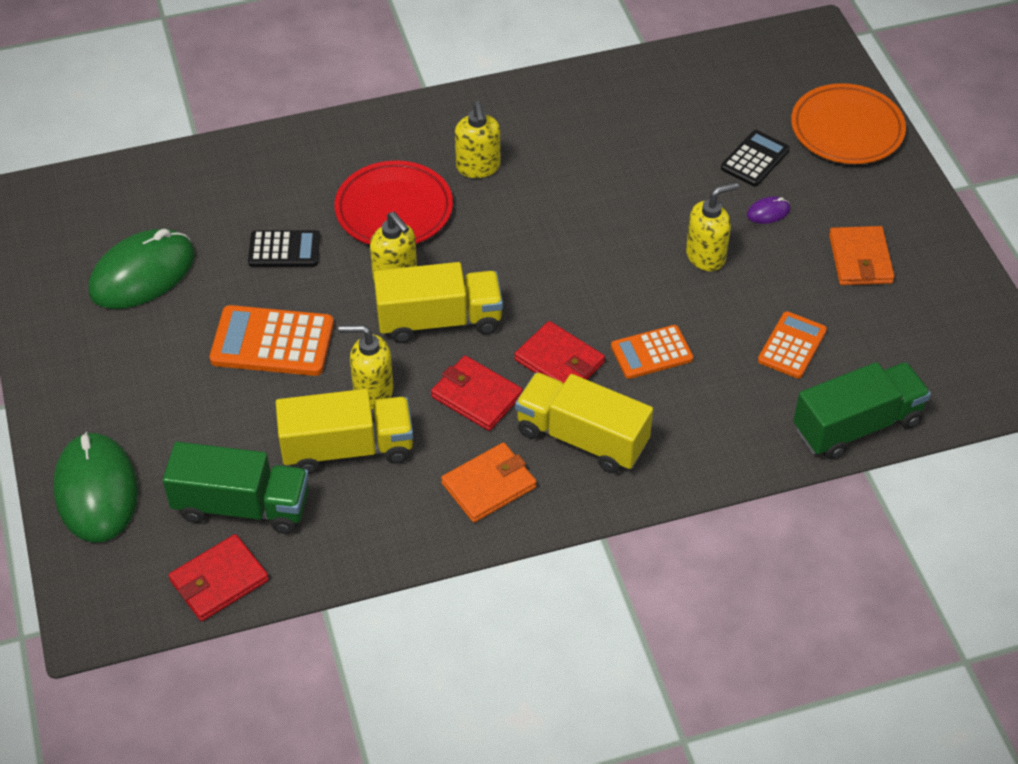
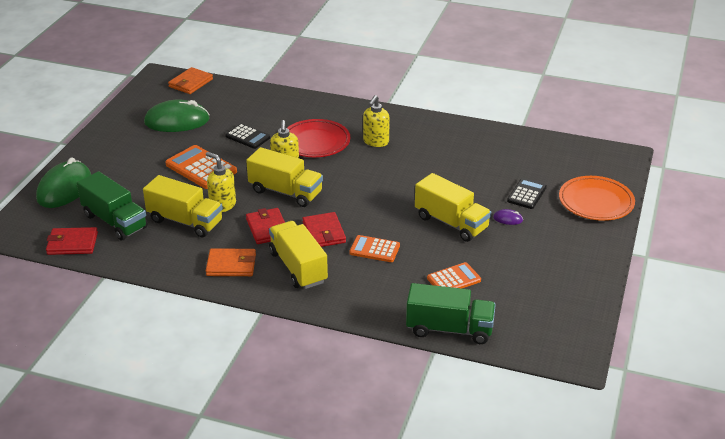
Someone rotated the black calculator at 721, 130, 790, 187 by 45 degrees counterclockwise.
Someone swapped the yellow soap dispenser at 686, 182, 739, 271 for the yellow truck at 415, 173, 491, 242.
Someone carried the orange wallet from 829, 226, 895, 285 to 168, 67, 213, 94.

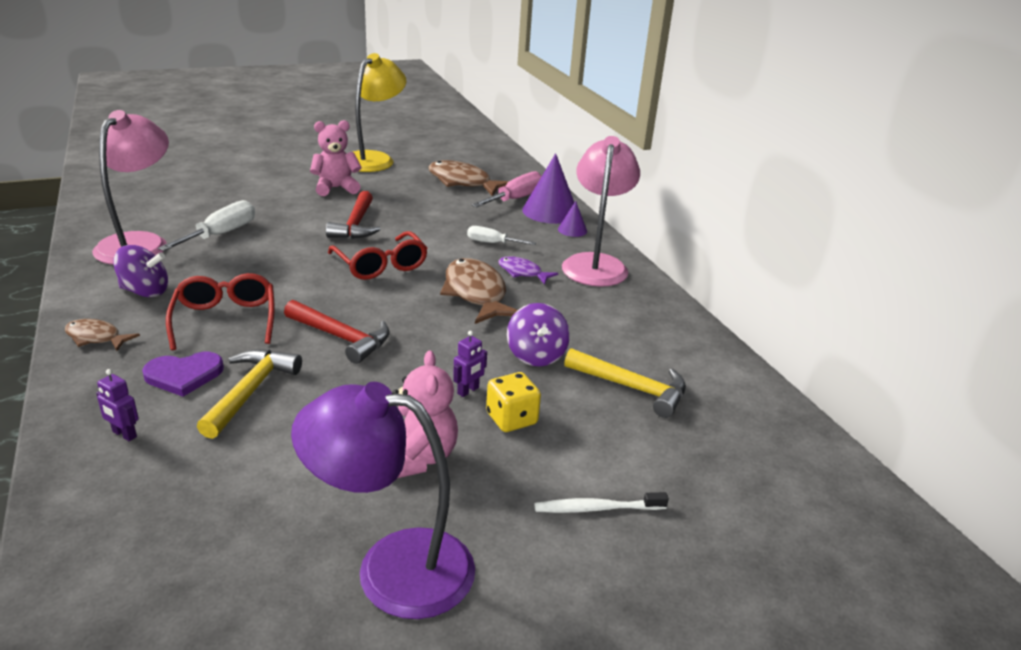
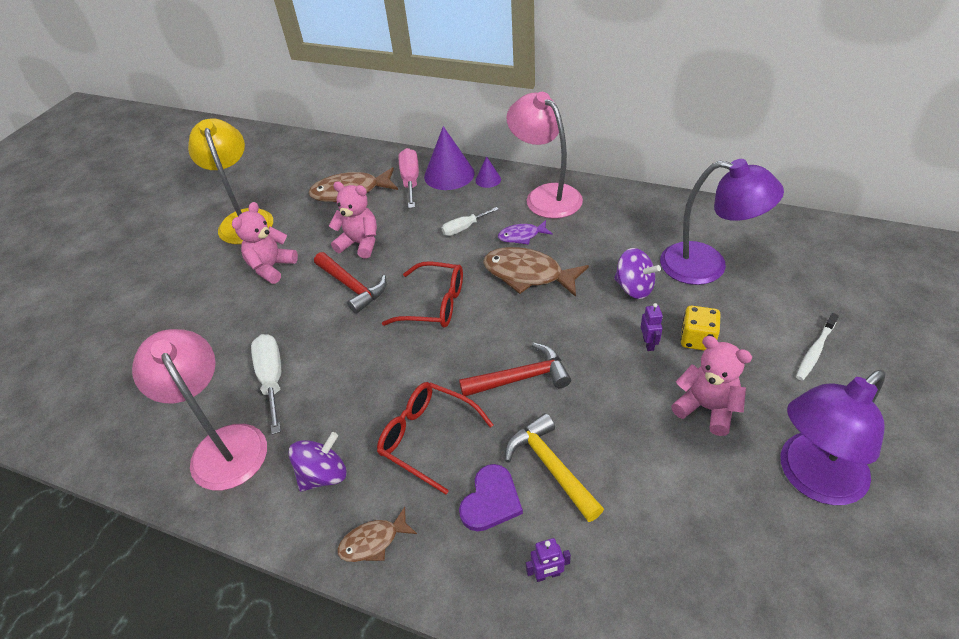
Someone swapped the yellow hammer at 564, 348, 686, 418 for the purple lamp at 660, 159, 784, 285.
Someone put down the pink teddy bear at 329, 182, 377, 258.

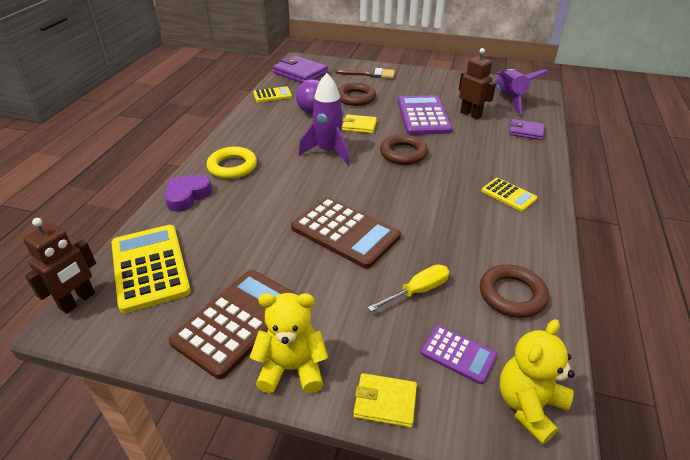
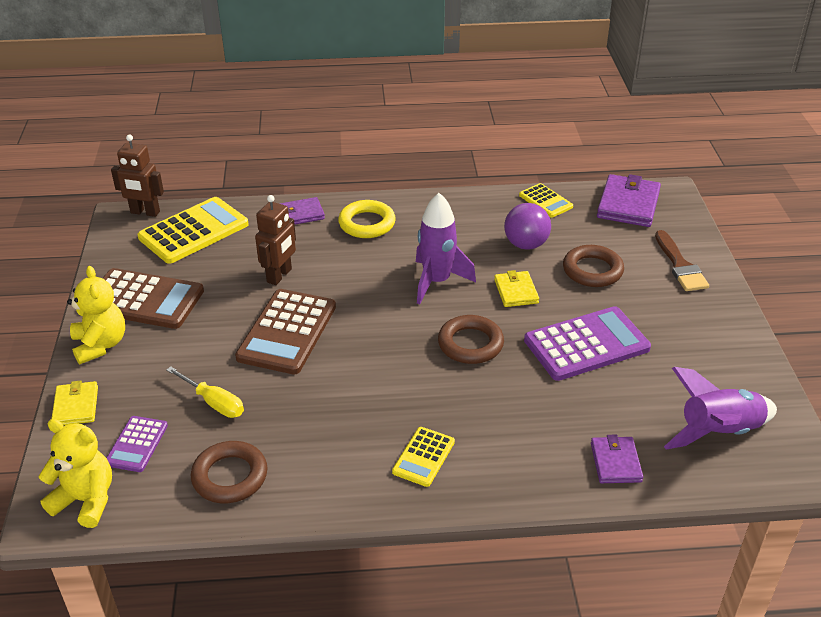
Someone carried the brown robot from 459, 48, 496, 119 to 255, 195, 296, 285.
Someone swapped the purple heart at 164, 175, 212, 212 for the purple wallet at 280, 197, 325, 224.

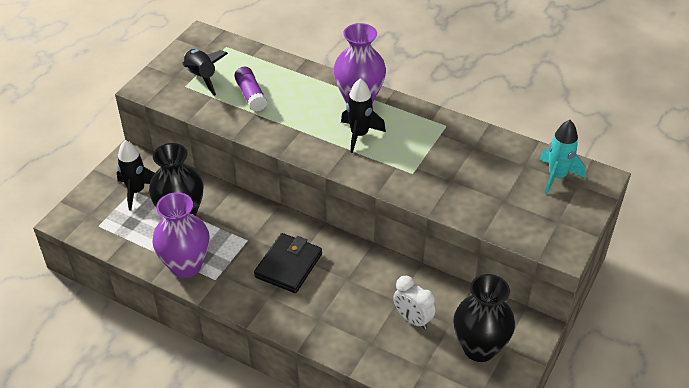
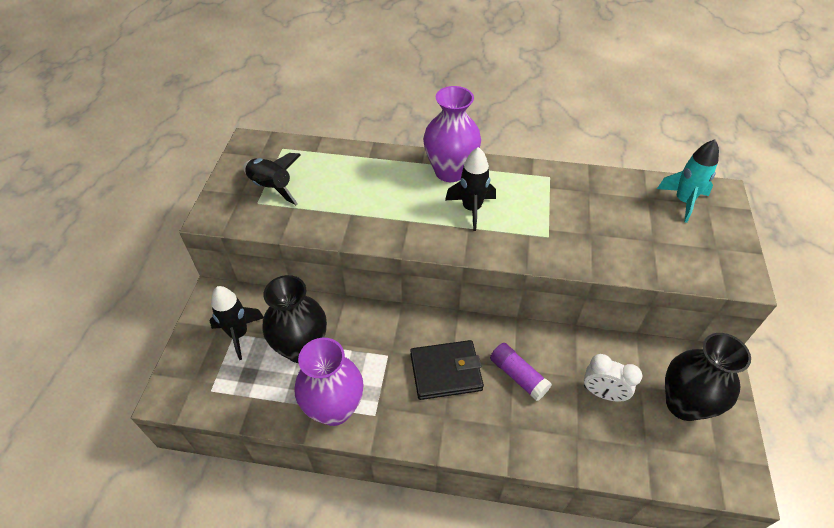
Someone carried the purple glue stick from 234, 67, 267, 112 to 490, 343, 552, 401.
Someone rotated the black wallet at 254, 233, 322, 293 by 75 degrees clockwise.

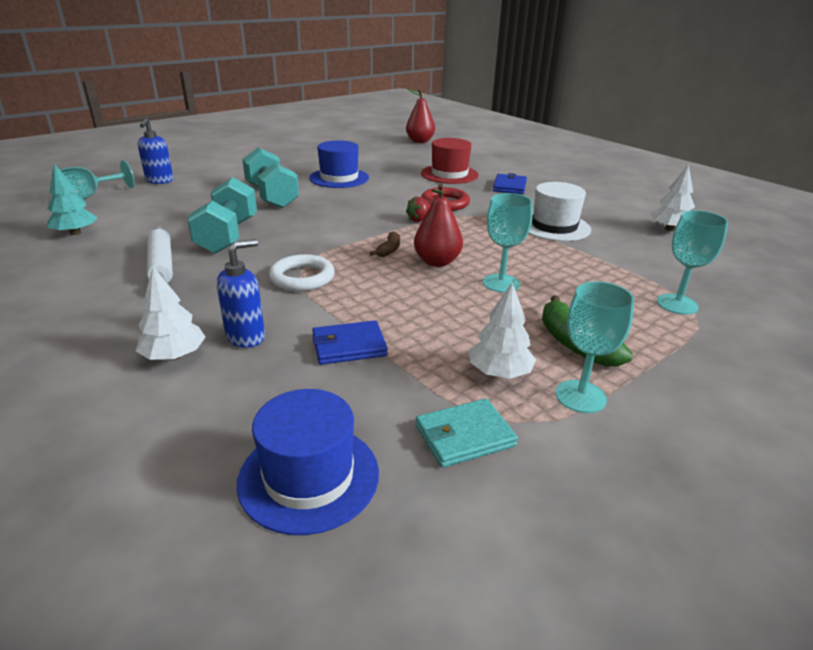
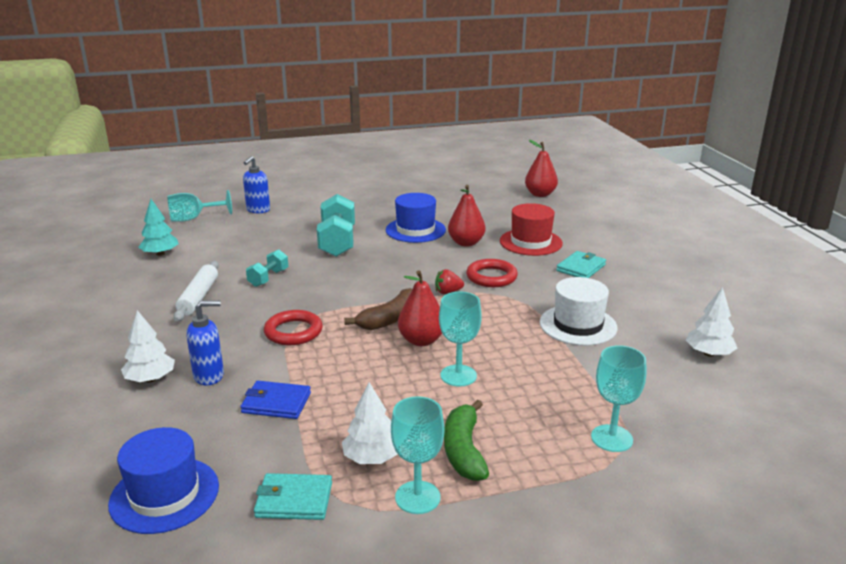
Someone repainted the blue wallet at 493, 173, 527, 194, which became the turquoise wallet at 556, 251, 606, 278.
Someone scaled the turquoise dumbbell at 187, 177, 257, 254 by 0.55.
Someone scaled the brown banana at 370, 231, 400, 257 by 1.77.
Someone repainted the white ring at 269, 254, 335, 291, which became the red ring at 264, 310, 323, 345.
Someone put down the red pear at 448, 185, 485, 247.

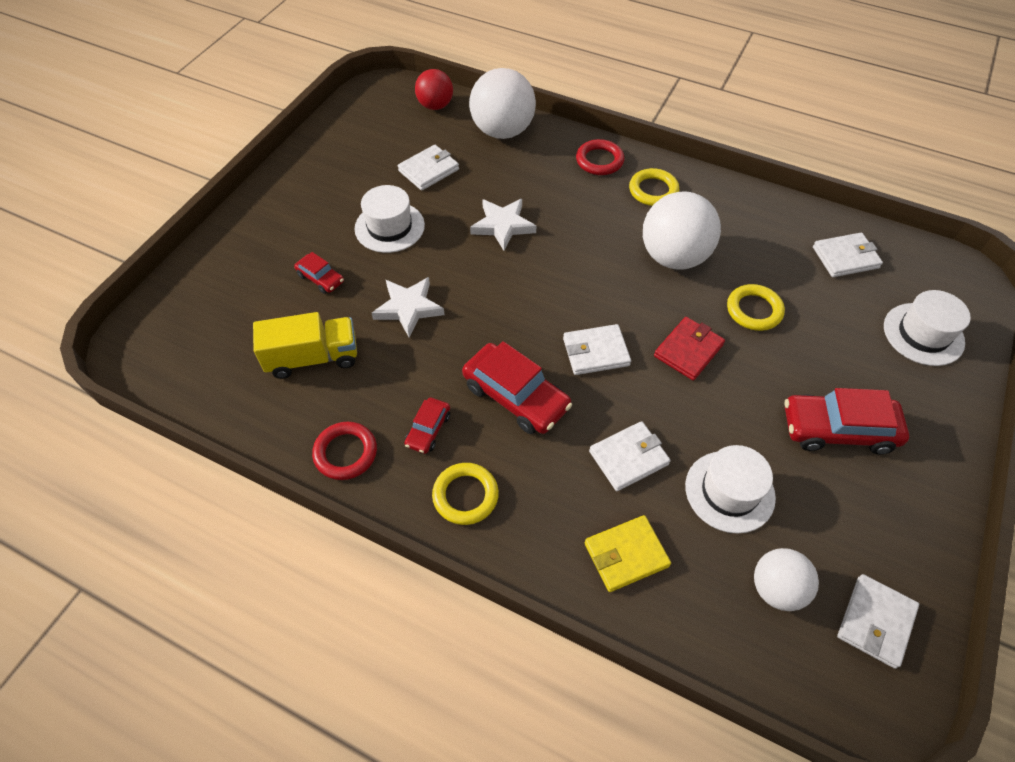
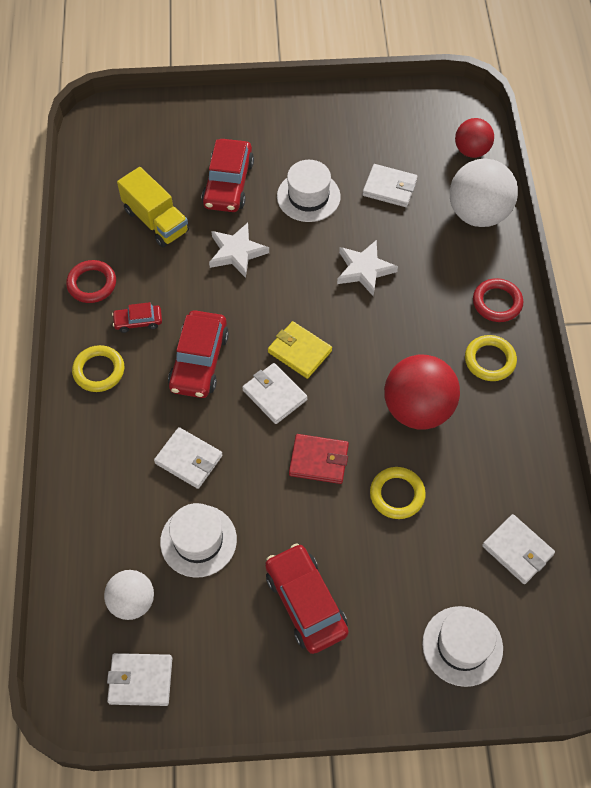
Someone repainted the white ball at 643, 191, 721, 270, which became the red ball at 384, 355, 460, 430.
Someone scaled the red car at 294, 252, 344, 294 by 1.90.
Someone carried the yellow wallet from 585, 515, 671, 592 to 268, 321, 332, 379.

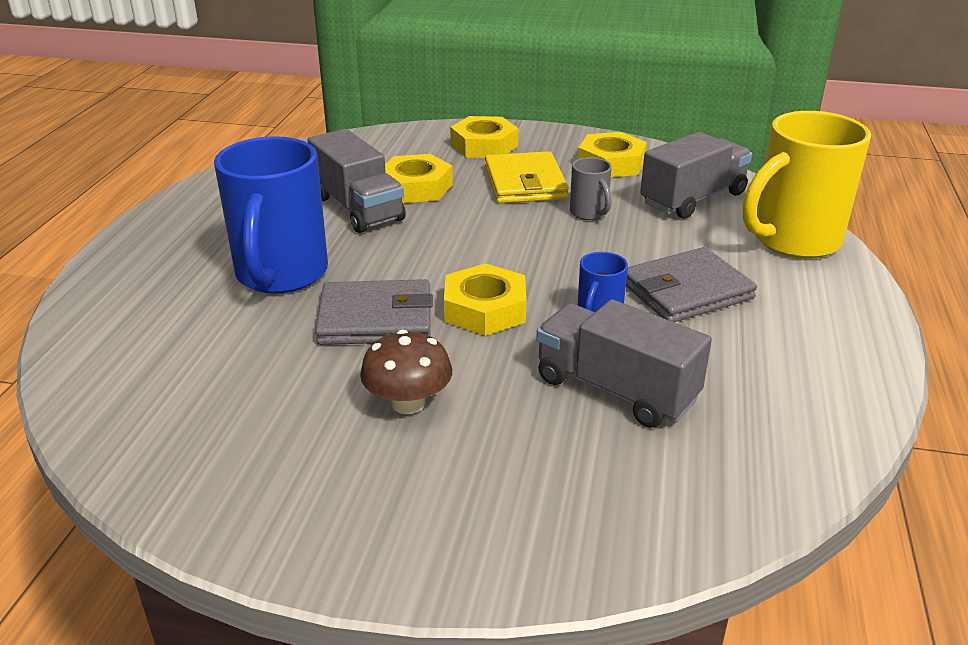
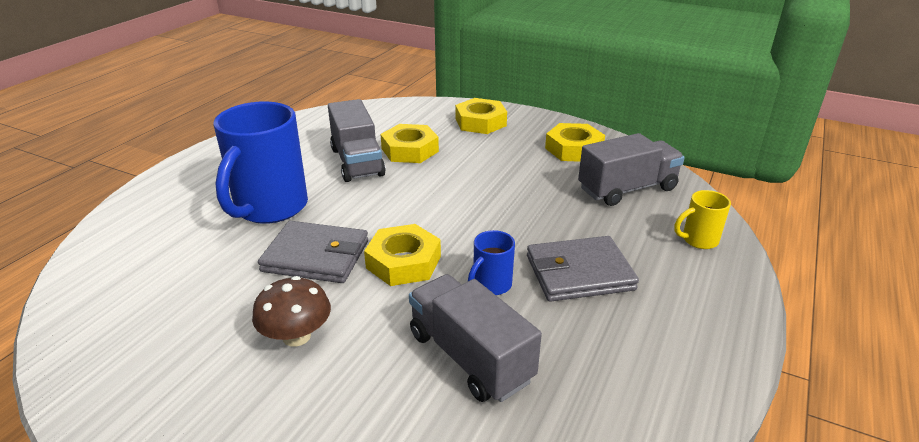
Someone scaled the yellow mug at 743, 111, 871, 259 by 0.46.
Someone took away the yellow wallet at 485, 151, 569, 204.
Someone took away the grey mug at 570, 157, 612, 220.

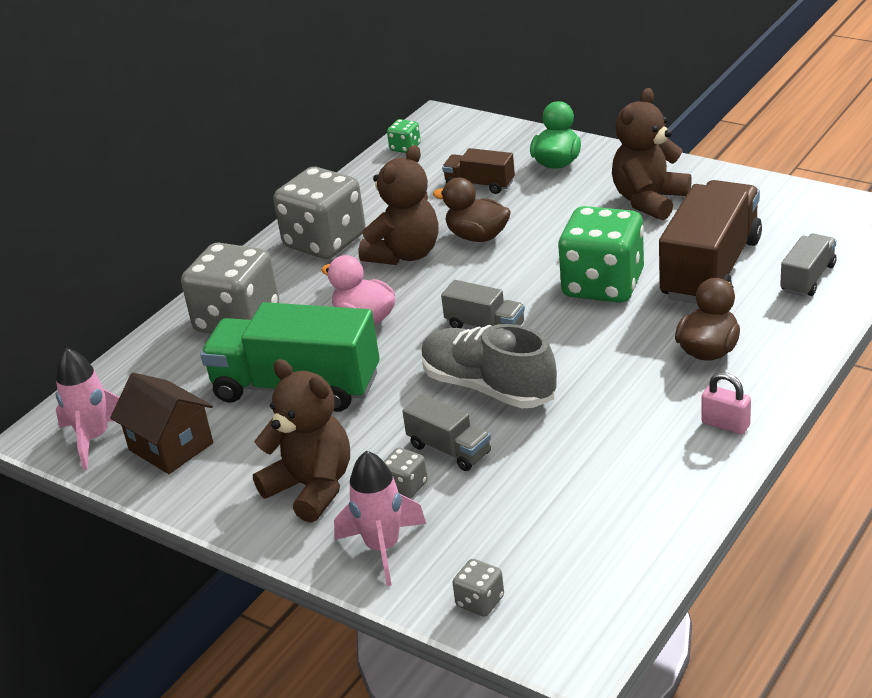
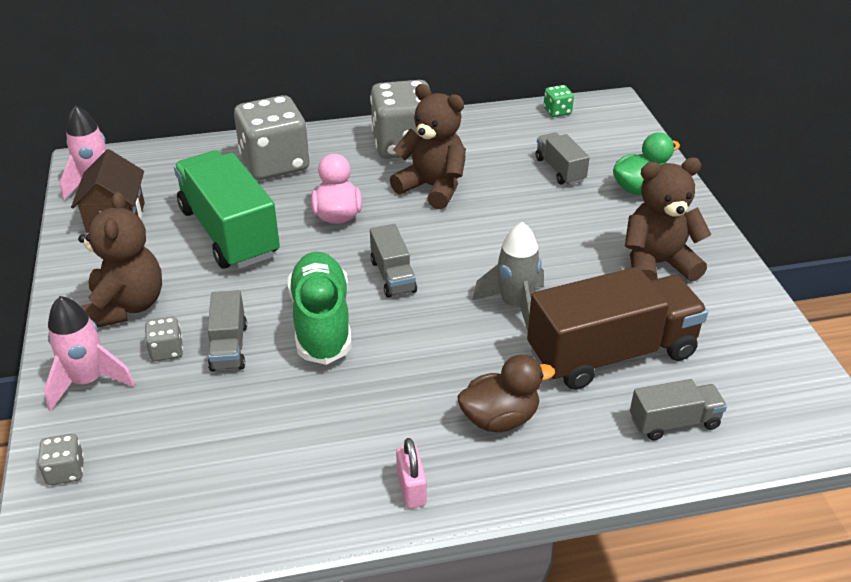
Someone rotated the brown teddy bear at 359, 145, 439, 265 by 135 degrees counterclockwise.
Someone repainted the brown truck at 442, 148, 515, 194, which became the grey truck at 535, 132, 590, 185.
Someone took away the brown duck at 433, 177, 511, 242.
Someone swapped the green dice at 558, 206, 644, 303 for the grey rocket at 472, 222, 544, 331.
Someone repainted the grey shoe at 421, 324, 557, 408, which became the green shoe at 288, 252, 352, 365.

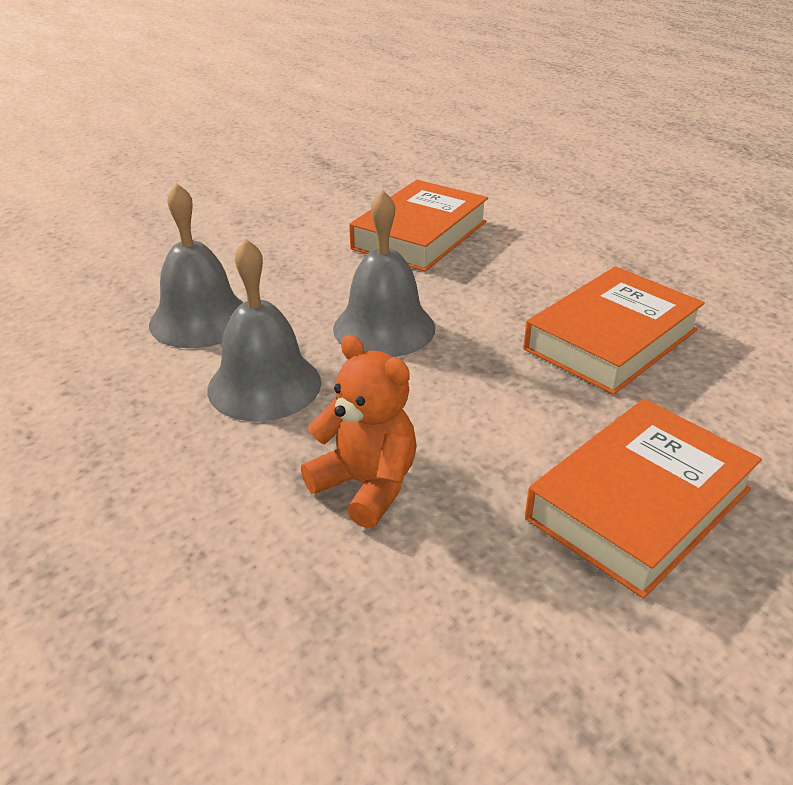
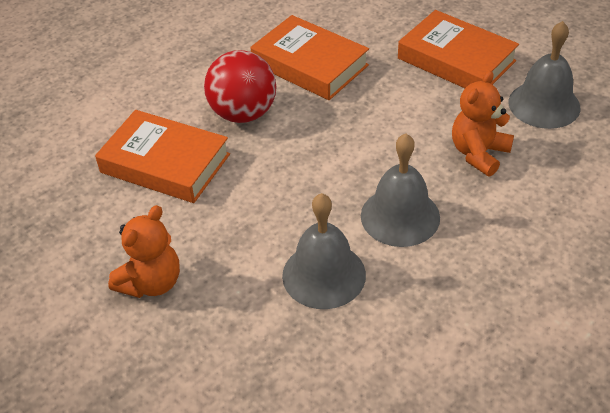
Someone carried the grey bell from 333, 190, 435, 357 to 508, 21, 581, 129.
Someone put down the red ball at 204, 50, 276, 123.
Someone put down the orange teddy bear at 108, 205, 180, 298.

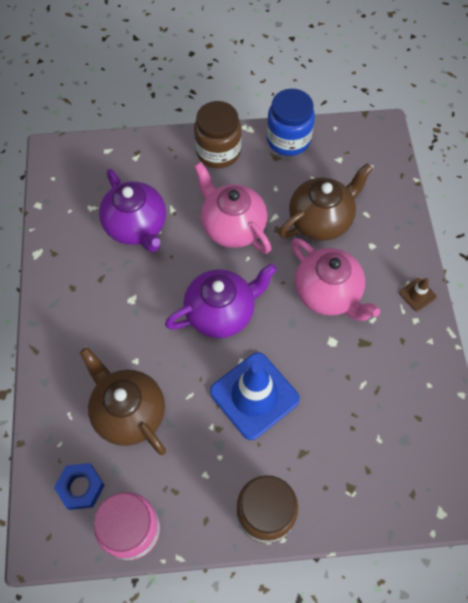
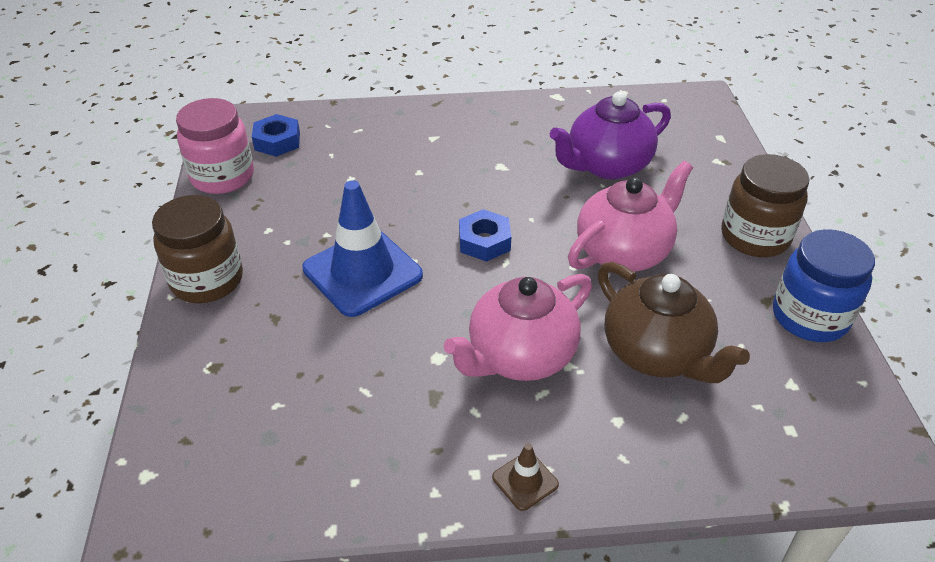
Someone swapped the purple teapot at 165, 263, 277, 338 for the blue nut at 459, 209, 511, 262.
Someone took away the brown teapot at 80, 347, 166, 455.

